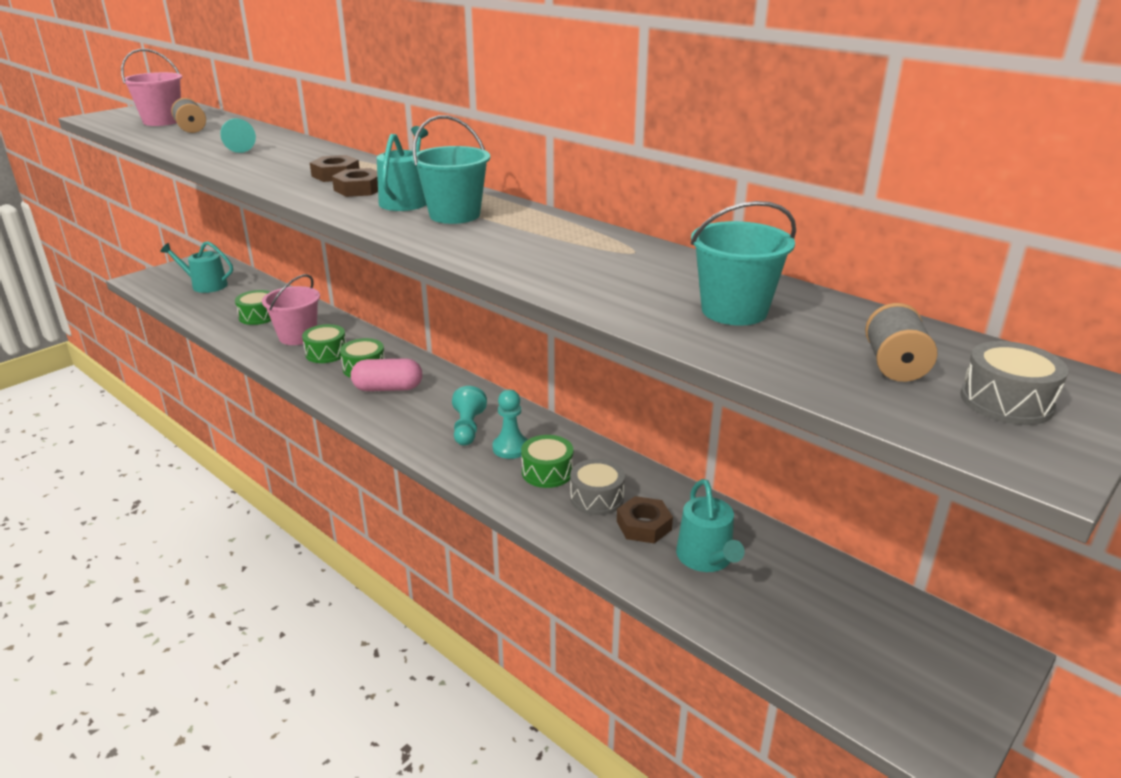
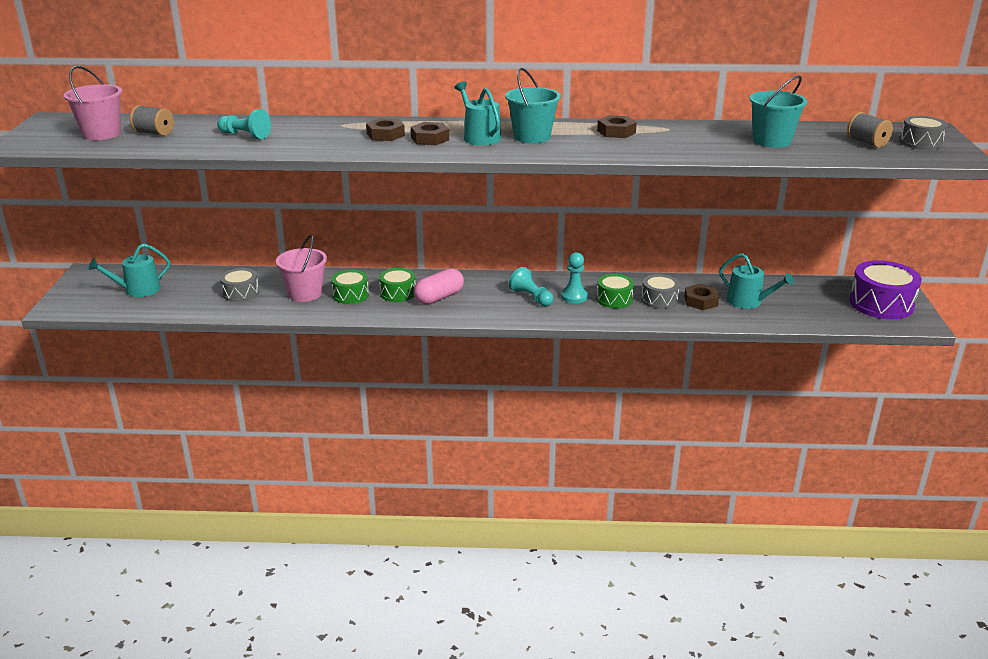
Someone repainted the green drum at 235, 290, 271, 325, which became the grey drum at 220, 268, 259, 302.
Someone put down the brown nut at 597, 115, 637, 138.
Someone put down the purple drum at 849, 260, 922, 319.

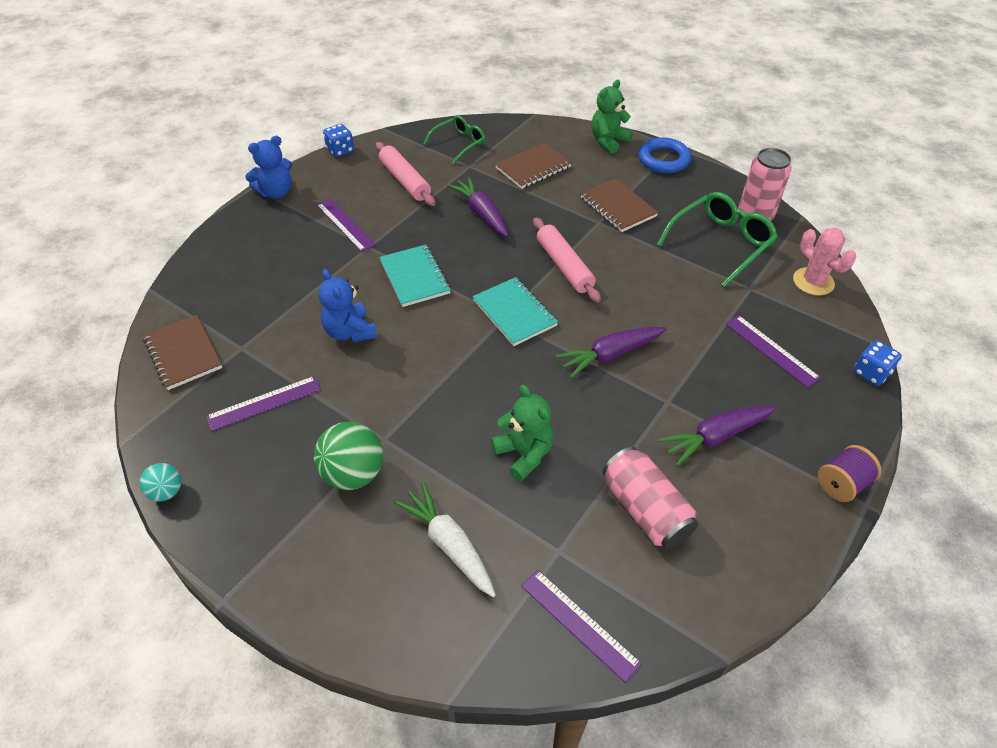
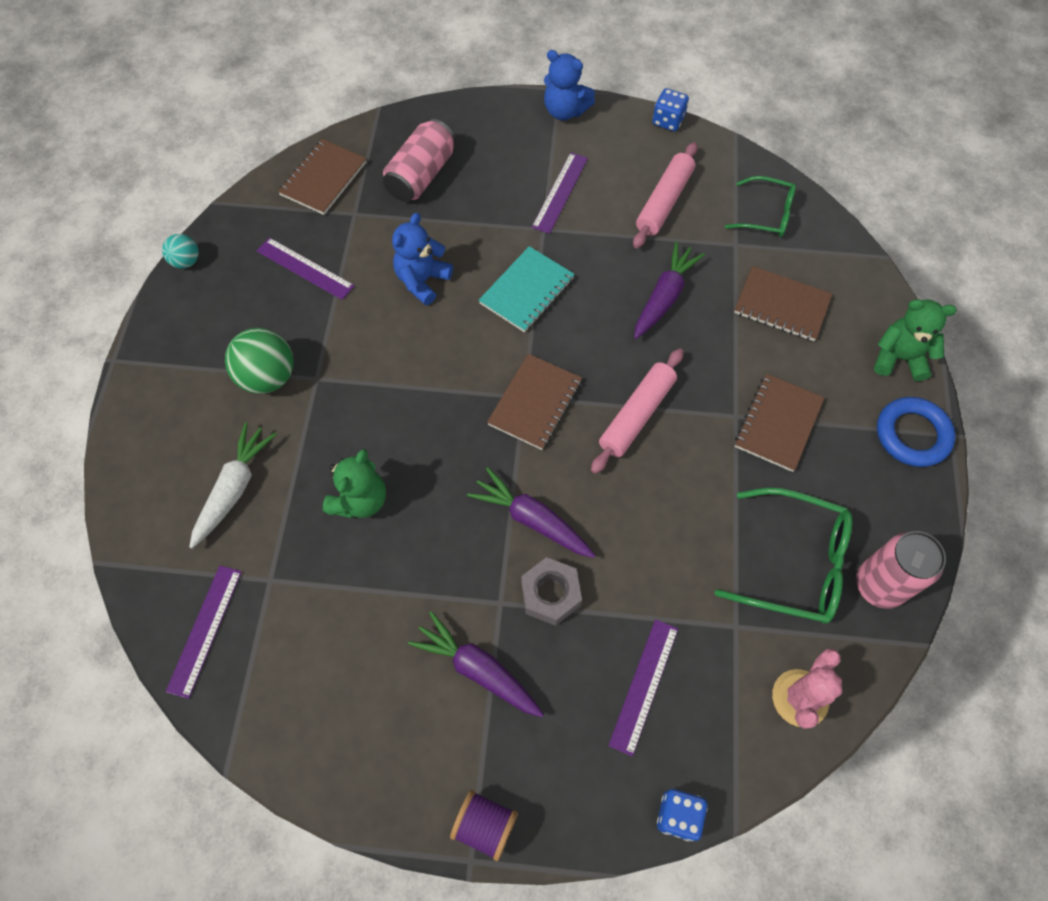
Someone repainted the turquoise notebook at 473, 277, 558, 346, which became the brown notebook at 487, 354, 582, 450.
Someone carried the pink can from 603, 447, 698, 549 to 383, 119, 456, 202.
Someone put down the grey nut at 521, 557, 582, 626.

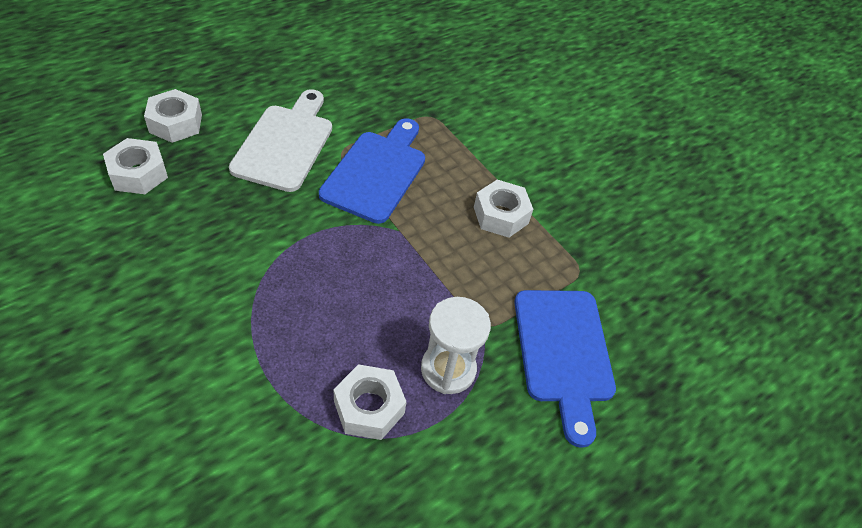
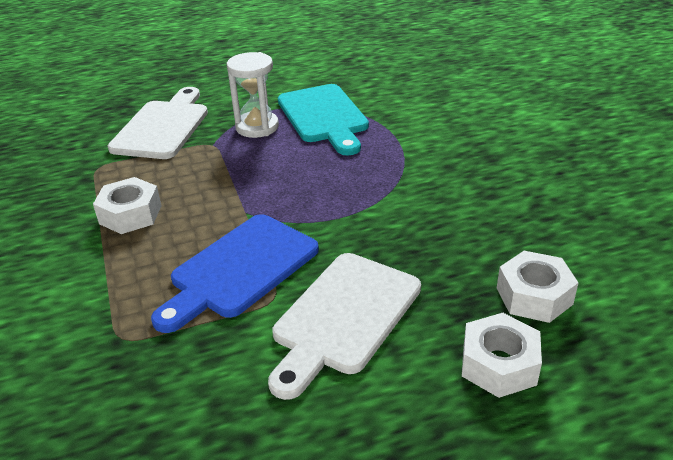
Someone repainted the blue cutting board at 514, 290, 616, 448, which became the white cutting board at 108, 87, 208, 159.
Someone swapped the white nut at 333, 364, 406, 440 for the turquoise cutting board at 278, 84, 369, 156.

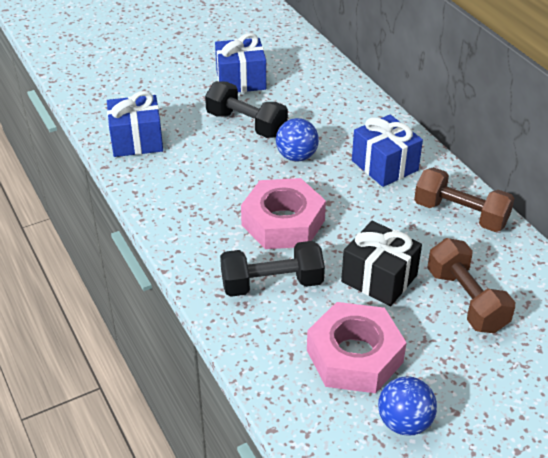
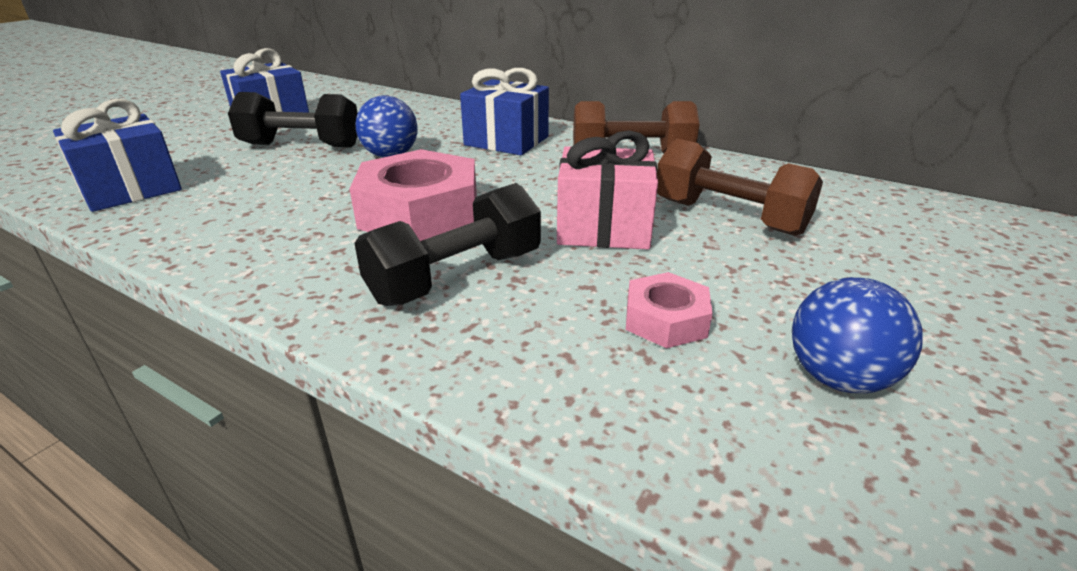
Someone repainted the black gift at 341, 221, 422, 306, which became the pink gift at 557, 130, 658, 249.
Someone scaled the pink nut at 307, 302, 407, 393 by 0.52.

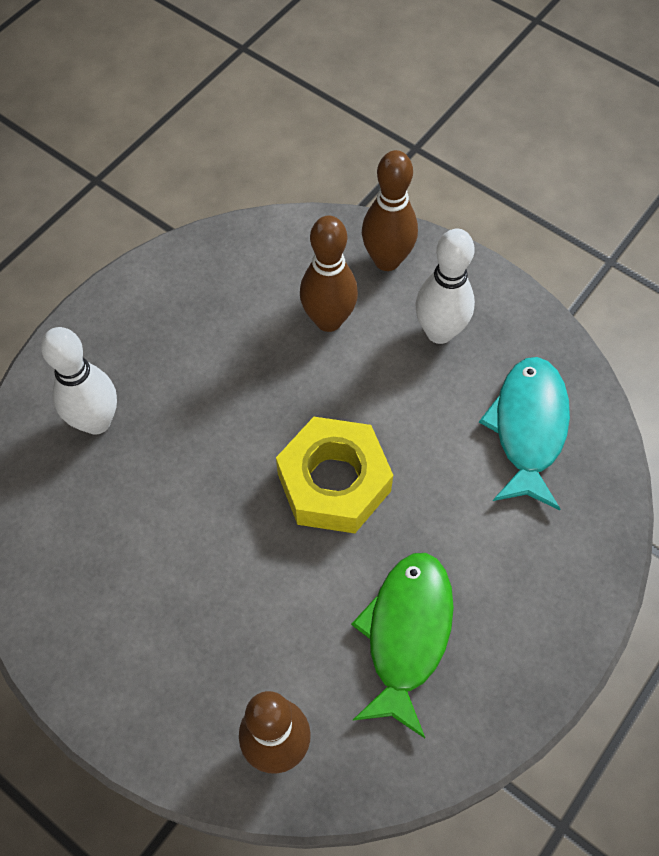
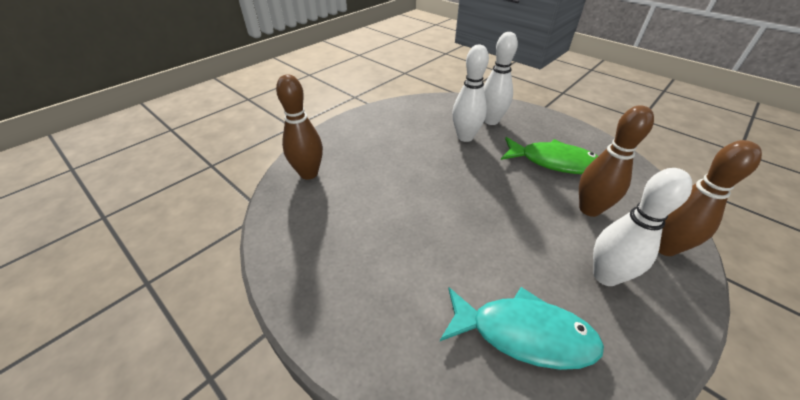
Someone took away the yellow nut at 276, 417, 393, 533.
Someone carried the green fish from 351, 553, 454, 738 to 501, 137, 598, 174.
Someone put down the white bowling pin at 452, 45, 489, 142.

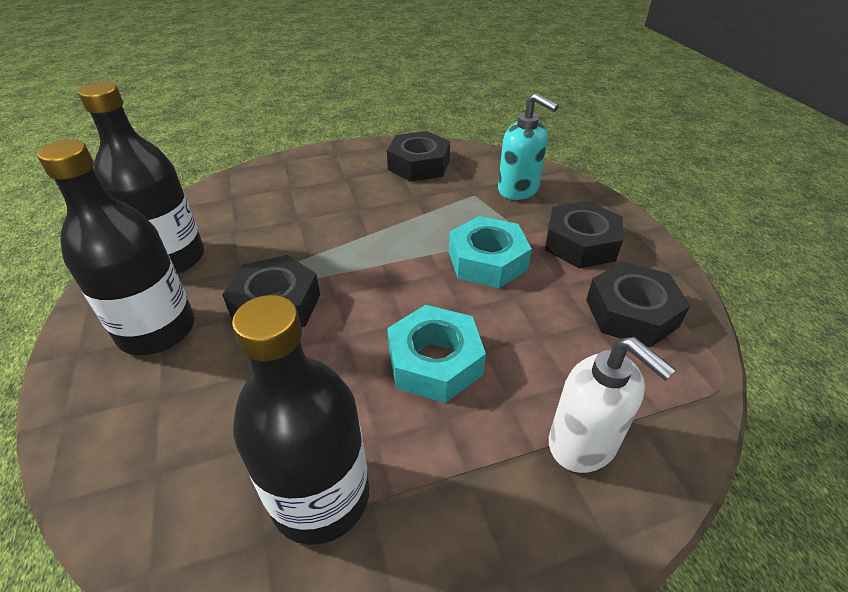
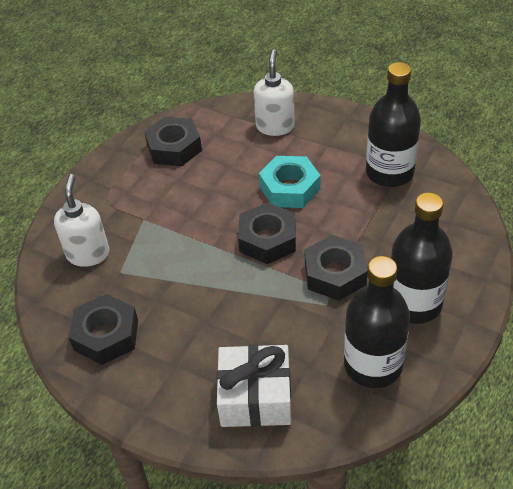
Someone repainted the turquoise soap dispenser at 498, 93, 559, 200, which became the white soap dispenser at 54, 174, 109, 267.
Someone carried the black nut from 545, 201, 623, 268 to 238, 202, 296, 264.
Someone took away the turquoise nut at 449, 216, 532, 288.
Someone put down the white gift at 217, 345, 291, 427.

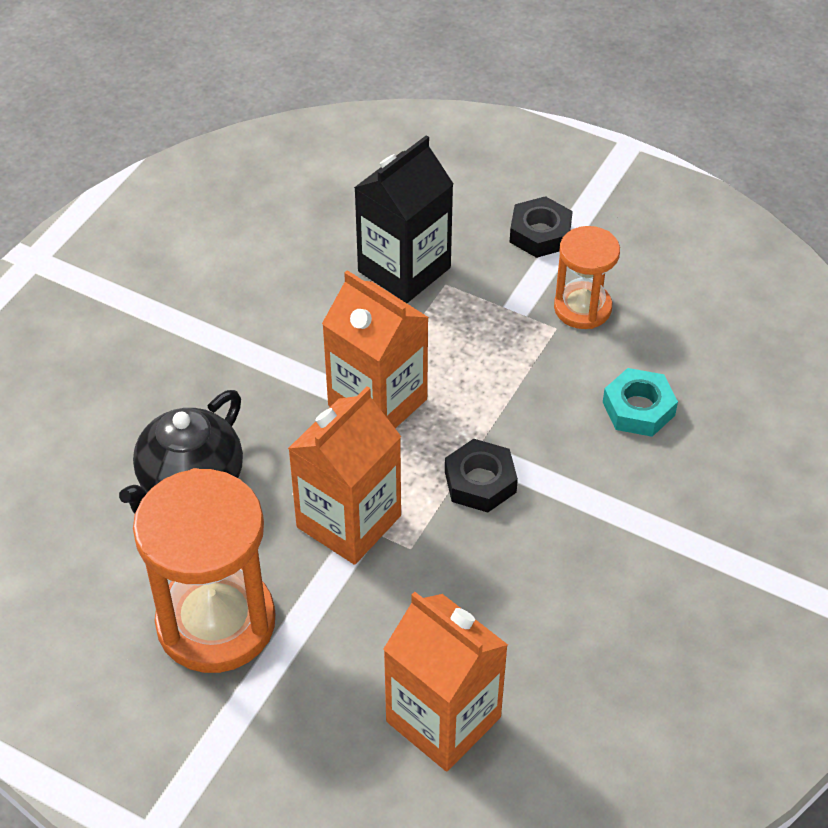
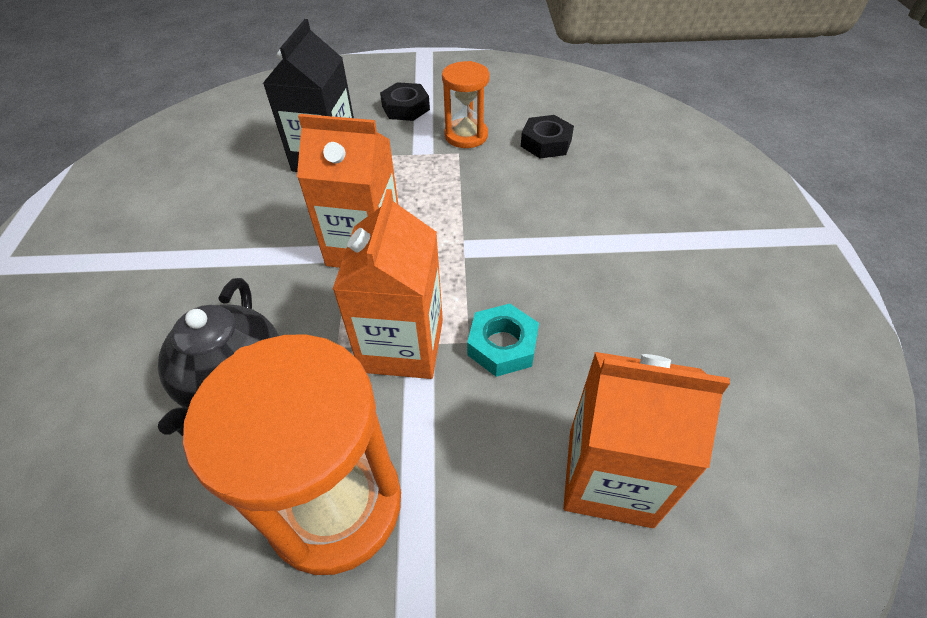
Someone carried the turquoise nut from 603, 368, 678, 437 to 467, 304, 539, 377.
Someone carried the black nut from 445, 439, 518, 513 to 521, 115, 574, 158.

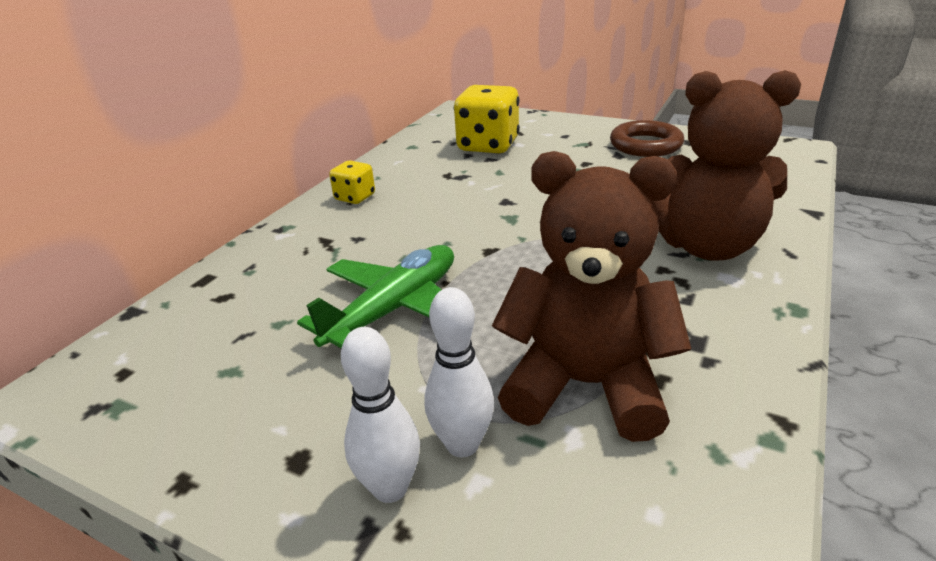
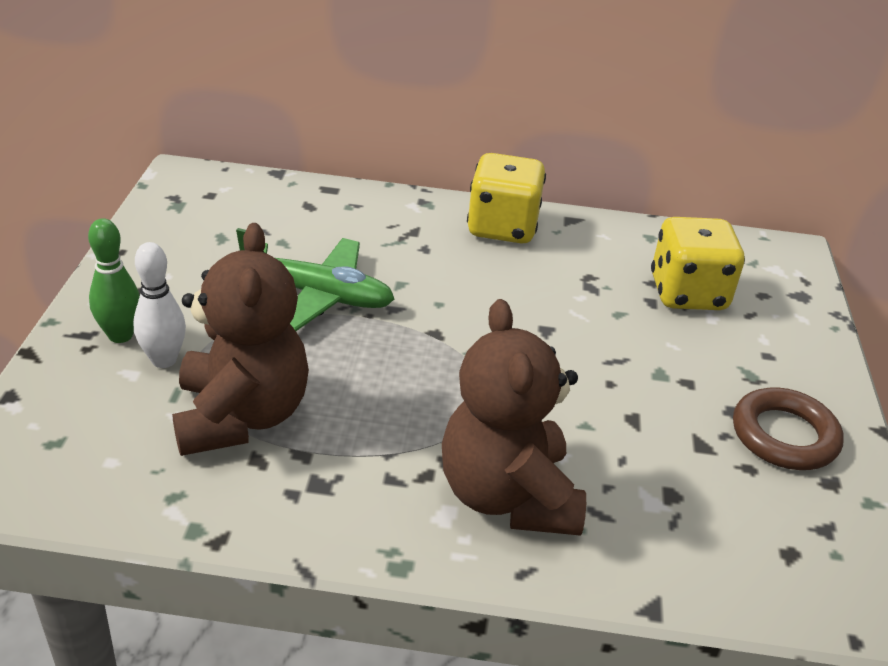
Someone scaled the yellow dice at 329, 160, 375, 204 by 1.89.
Someone repainted the white bowling pin at 341, 327, 420, 503, which became the green bowling pin at 88, 218, 140, 343.

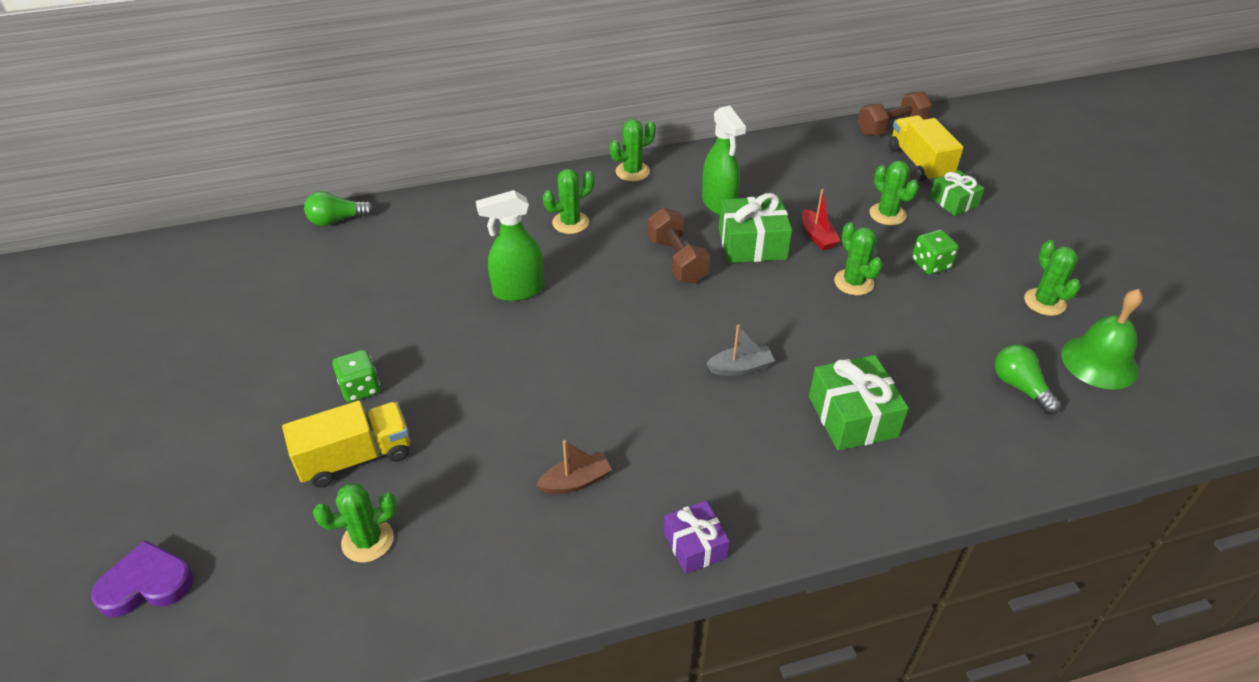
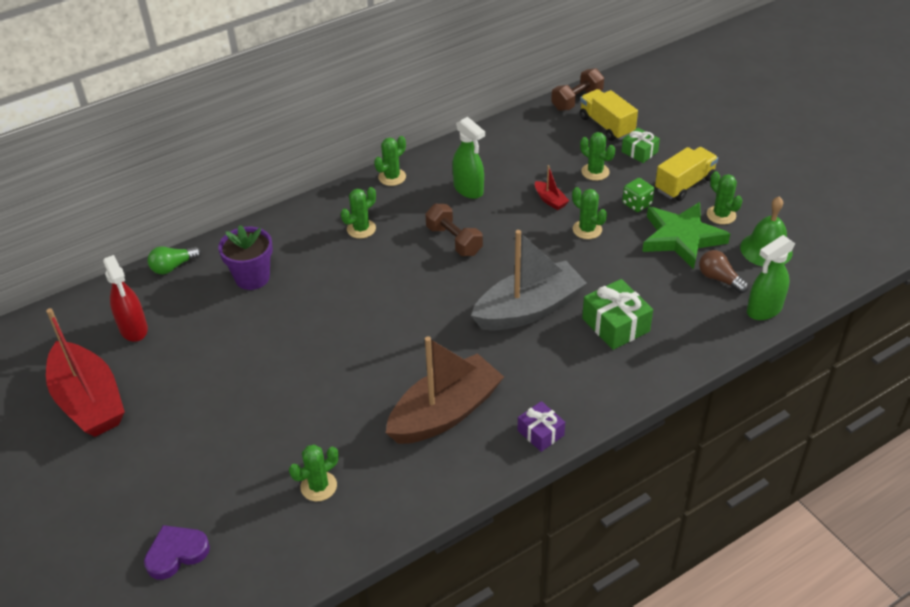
Someone carried the green spray bottle from 476, 190, 544, 301 to 747, 235, 795, 320.
Someone took away the green gift at 719, 193, 792, 263.
Someone scaled the grey boat at 706, 324, 775, 376 by 2.46.
Someone repainted the green light bulb at 995, 345, 1061, 414, which became the brown light bulb at 699, 250, 748, 293.
Someone took away the green dice at 333, 350, 380, 402.
Someone carried the yellow truck from 282, 401, 410, 488 to 655, 147, 718, 201.
Someone scaled the brown boat at 536, 440, 612, 494 by 2.46.
Someone put down the green star at 642, 202, 730, 269.
Someone put down the purple flower pot at 218, 225, 273, 290.
Someone put down the red spray bottle at 103, 255, 148, 342.
Someone put down the red boat at 46, 308, 125, 437.

